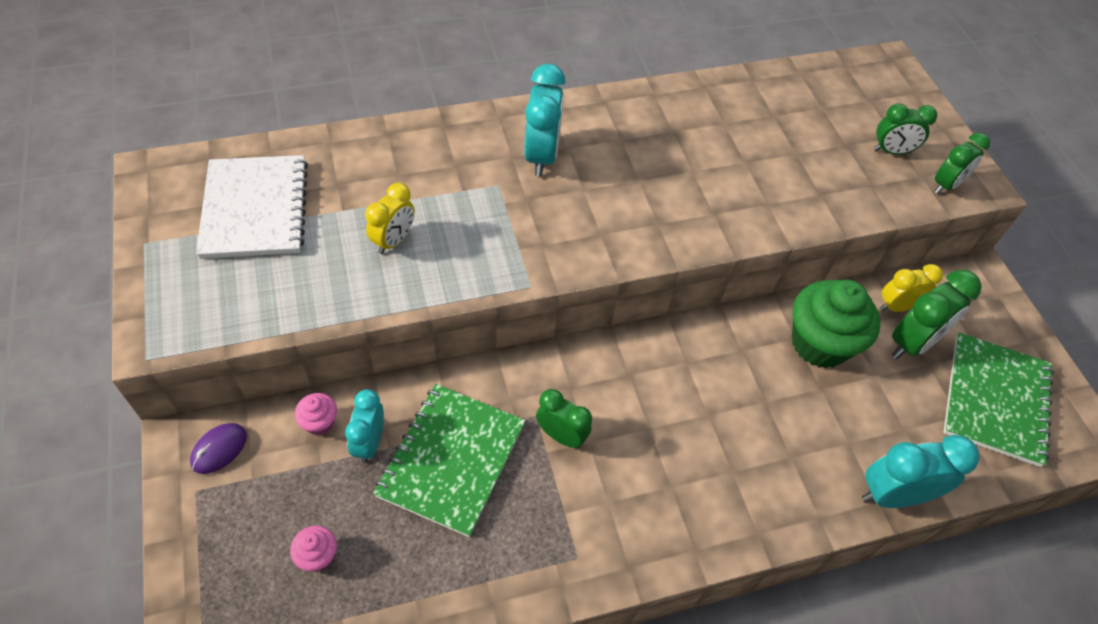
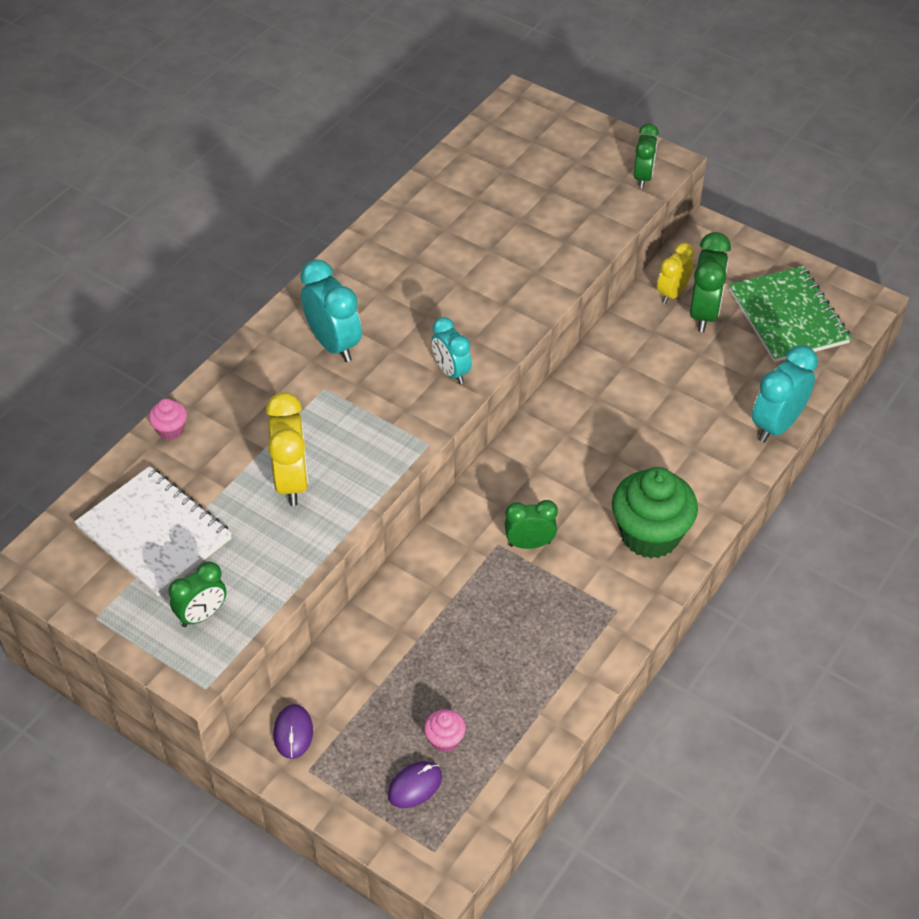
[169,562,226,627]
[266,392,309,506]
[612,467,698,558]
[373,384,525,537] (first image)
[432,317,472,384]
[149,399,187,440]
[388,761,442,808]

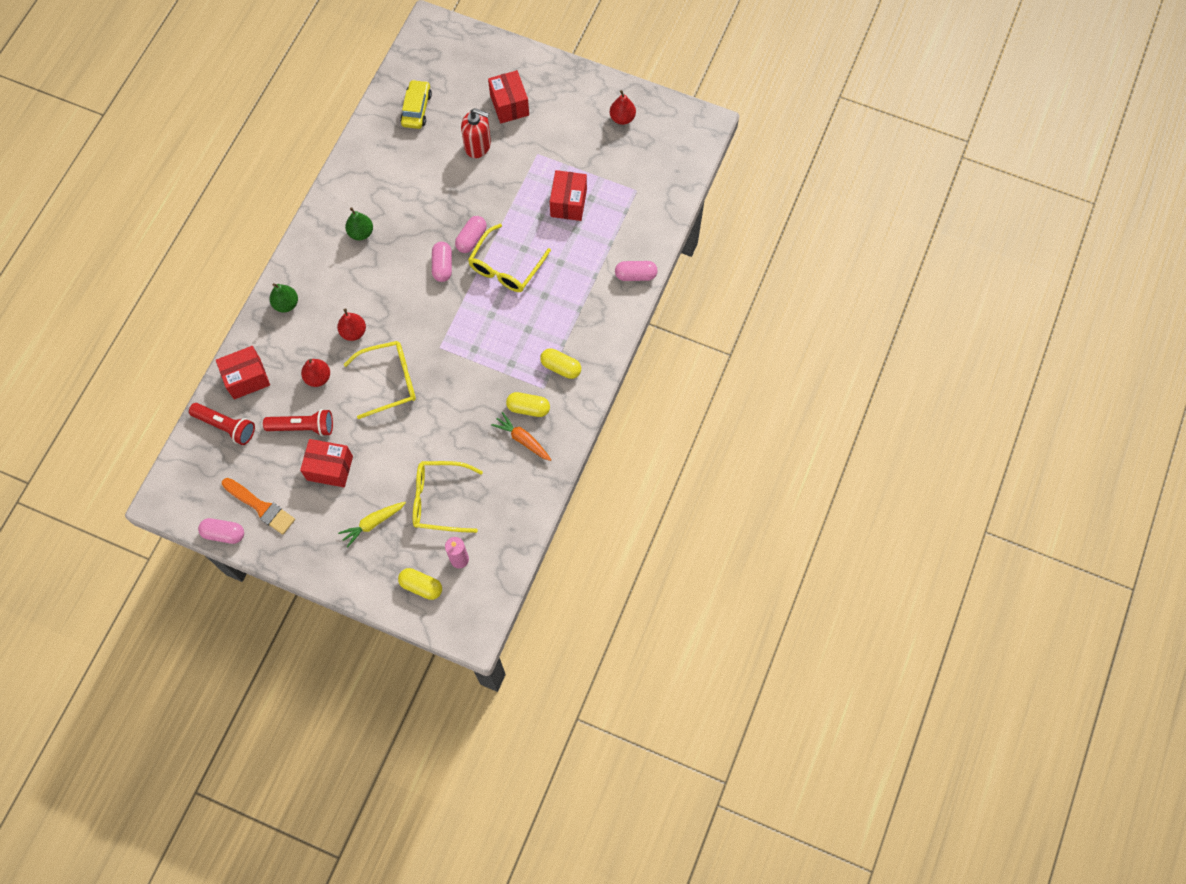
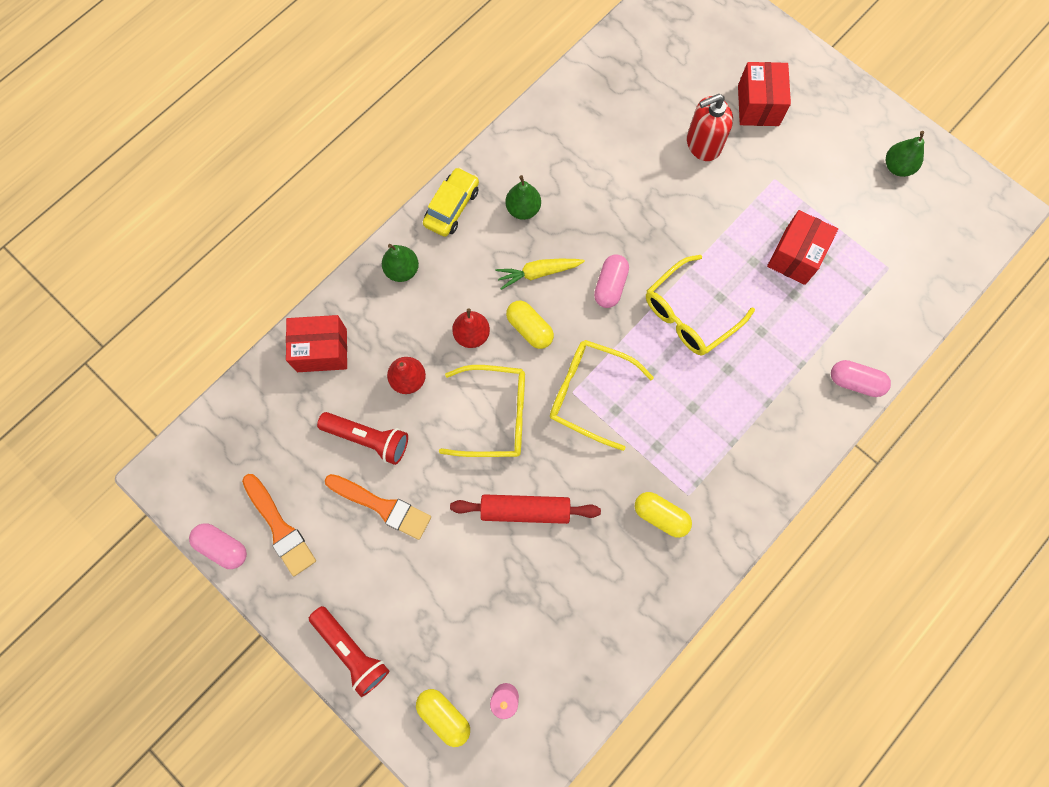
[423,167,479,237]
[886,131,924,177]
[687,94,733,161]
[455,216,487,253] (first image)
[506,301,554,349]
[309,606,389,697]
[491,412,551,461] (first image)
[325,474,431,540]
[550,340,654,451]
[496,259,585,290]
[450,494,601,524]

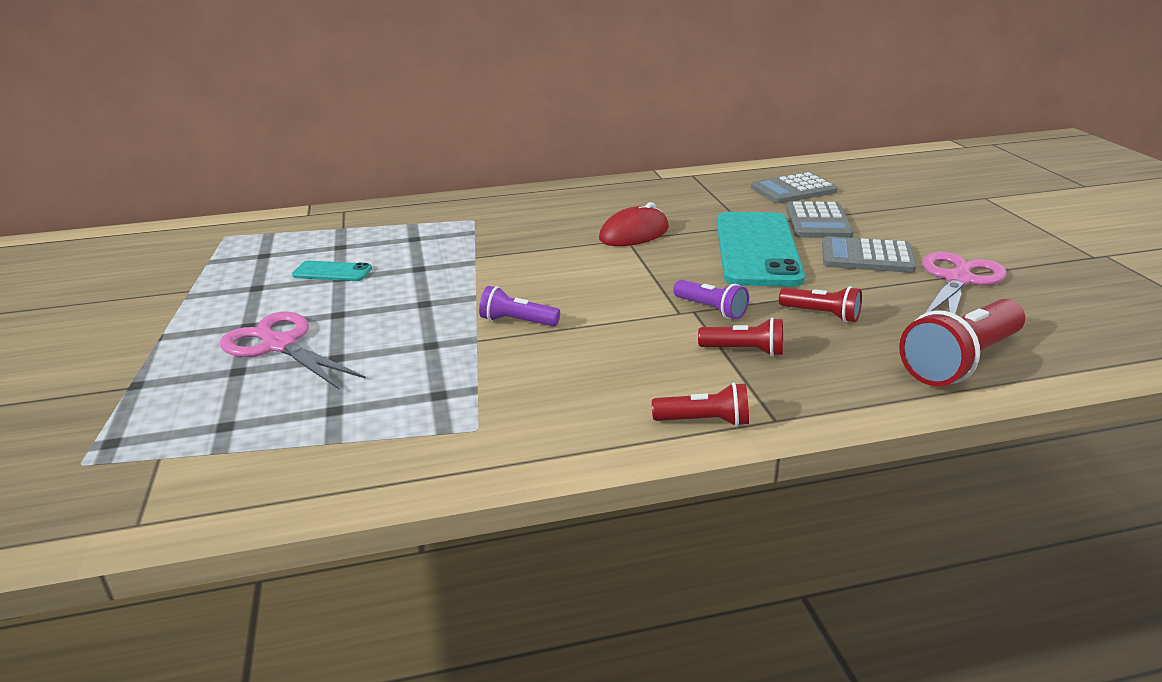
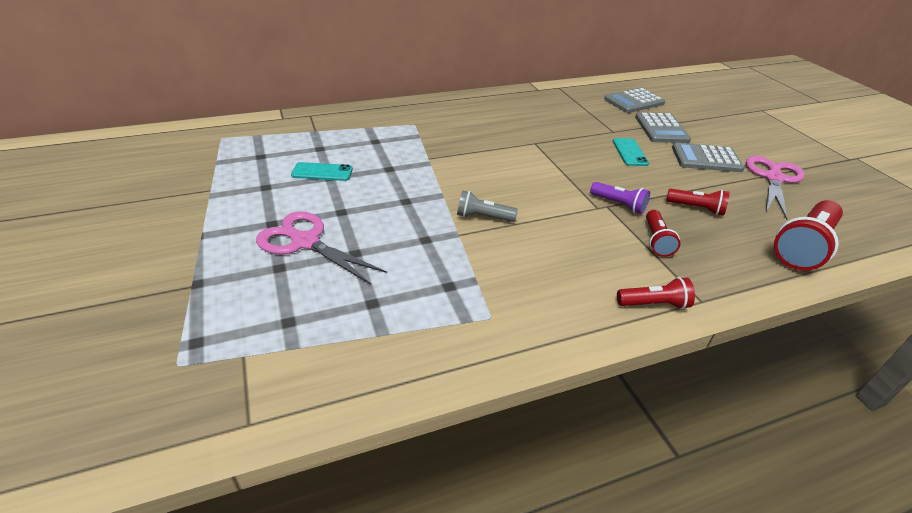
[599,202,669,246] (first image)
[613,138,649,166]
[457,190,518,222]
[646,210,680,257]

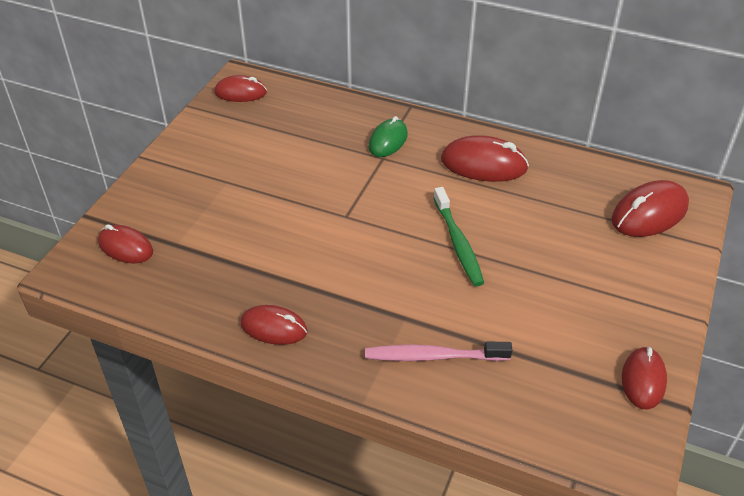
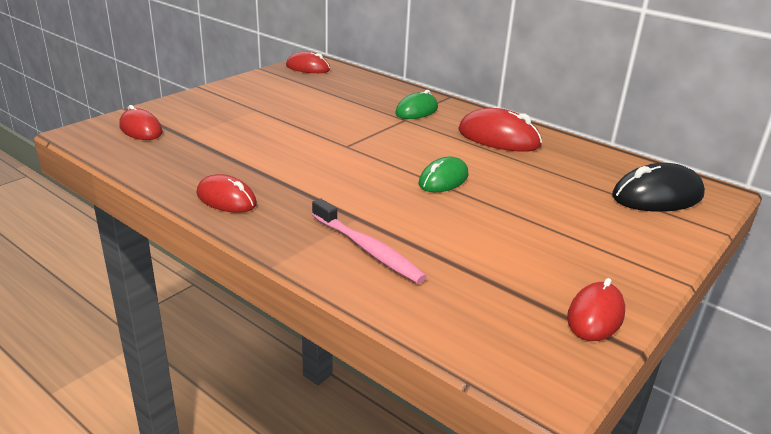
[612,163,705,212]
[419,157,468,192]
[312,198,427,284]

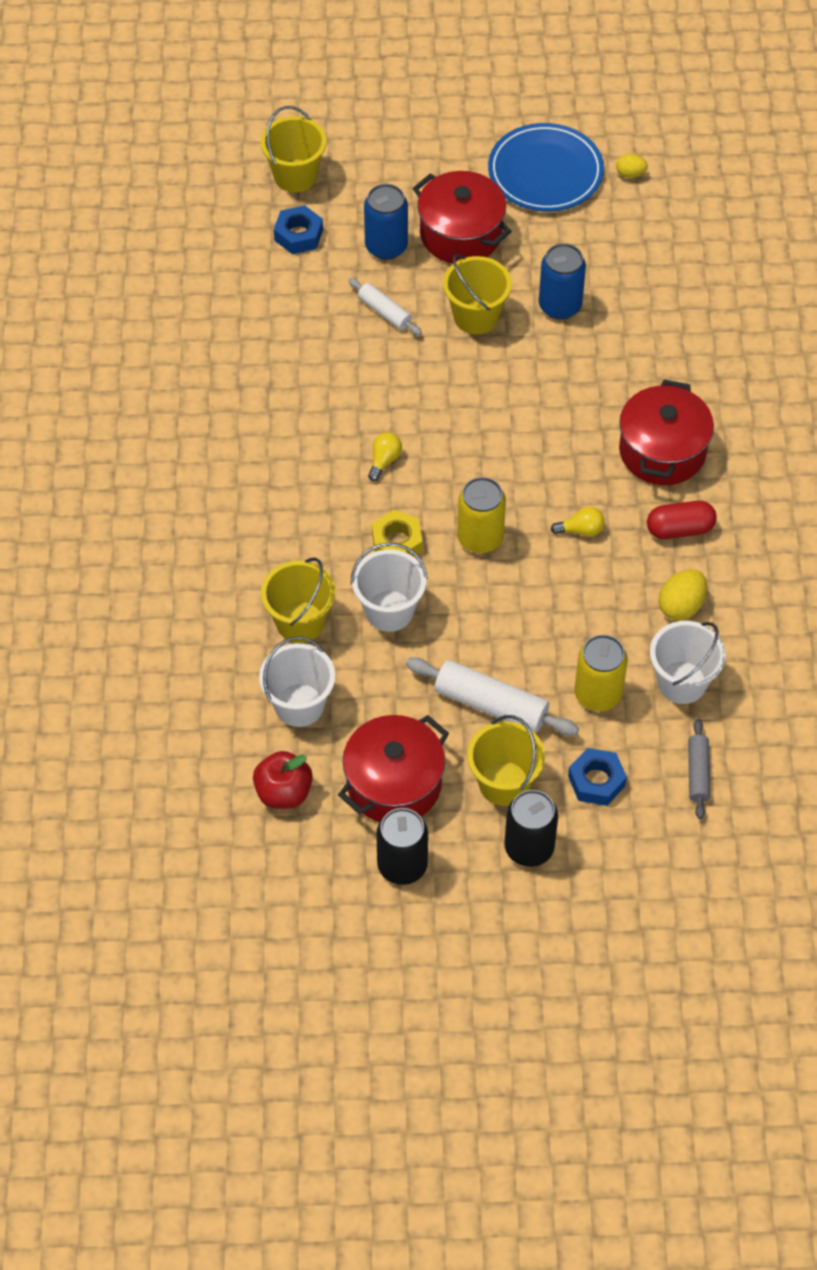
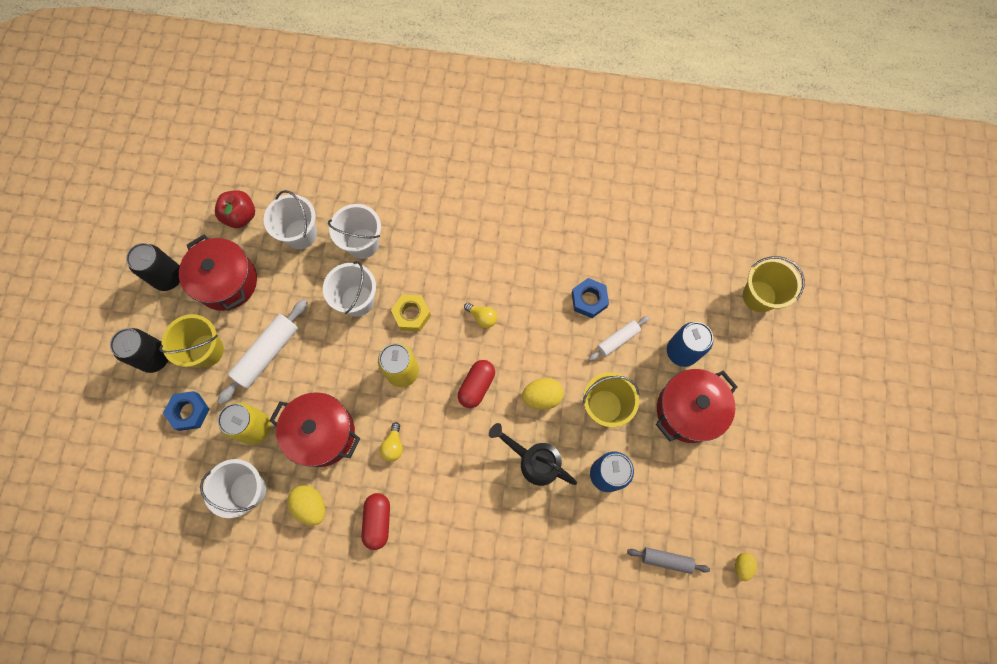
[488,123,604,212] (first image)
[572,278,609,318]
[269,392,360,467]
[328,204,381,259]
[627,547,710,574]
[458,360,495,408]
[522,378,564,410]
[489,423,577,486]

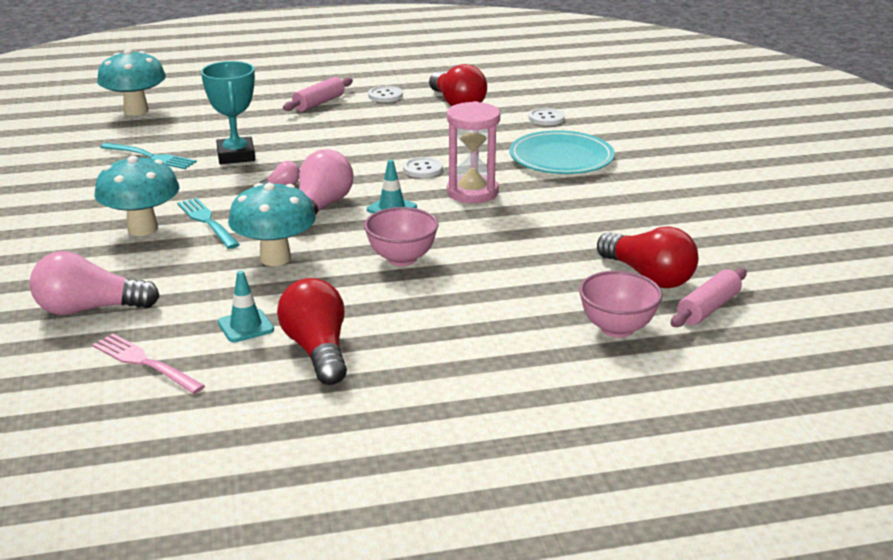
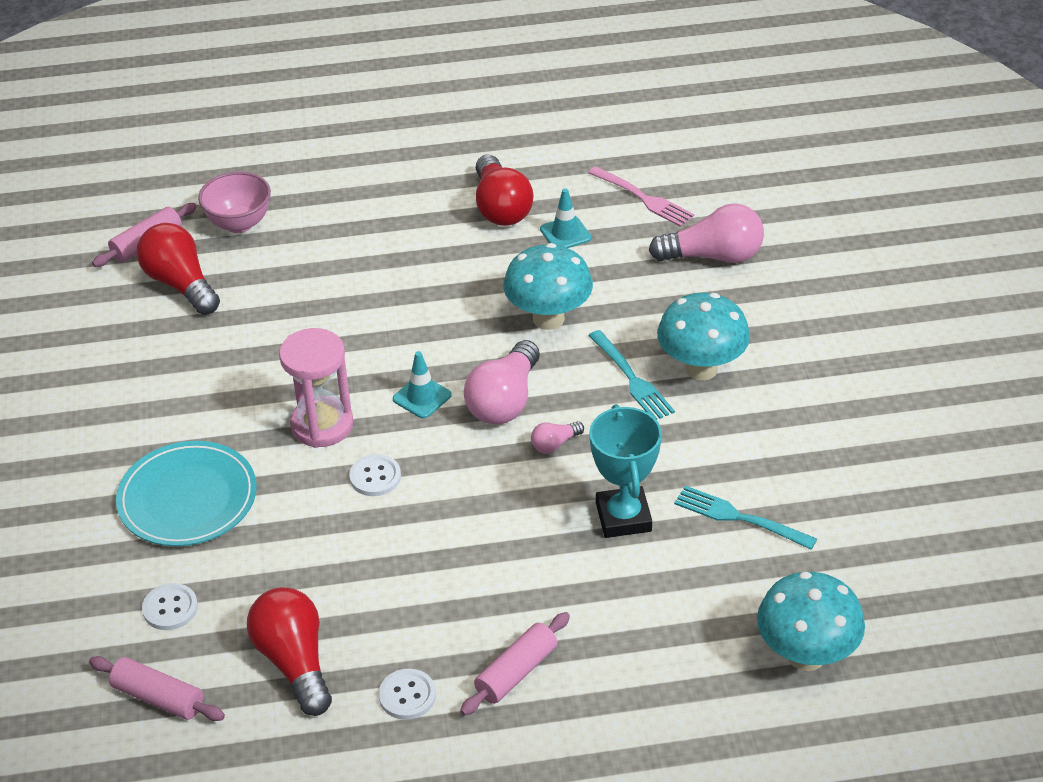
[364,207,439,266] (first image)
[89,656,225,721]

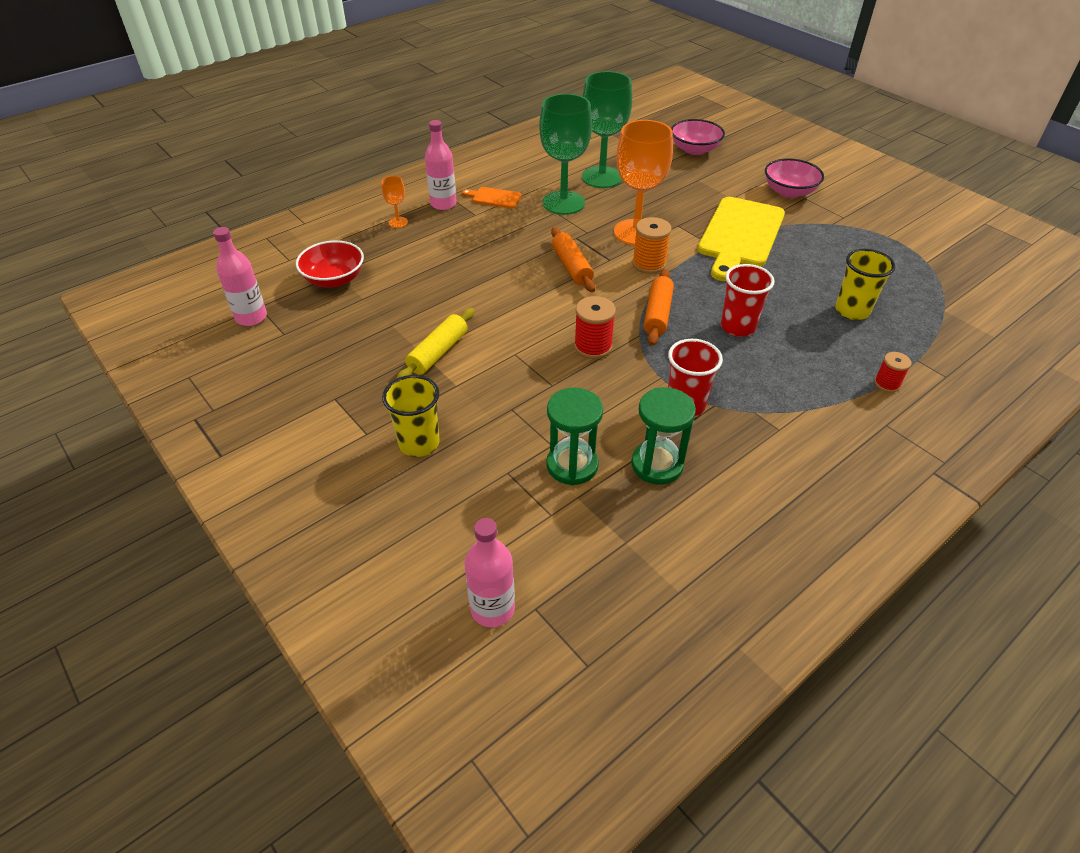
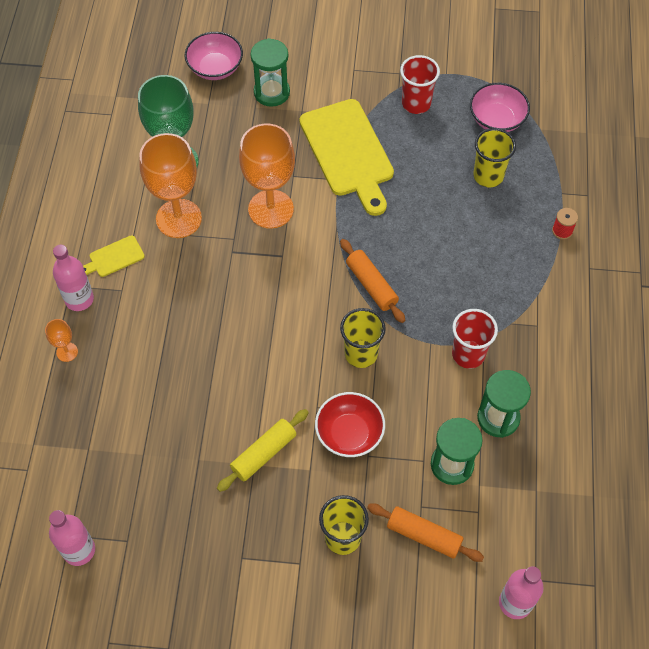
[139,133,202,238]
[470,83,530,132]
[83,235,145,277]
[632,217,671,274] (first image)
[367,503,484,562]
[315,392,385,457]
[400,55,440,114]
[340,308,386,368]
[217,409,309,492]
[250,38,290,107]

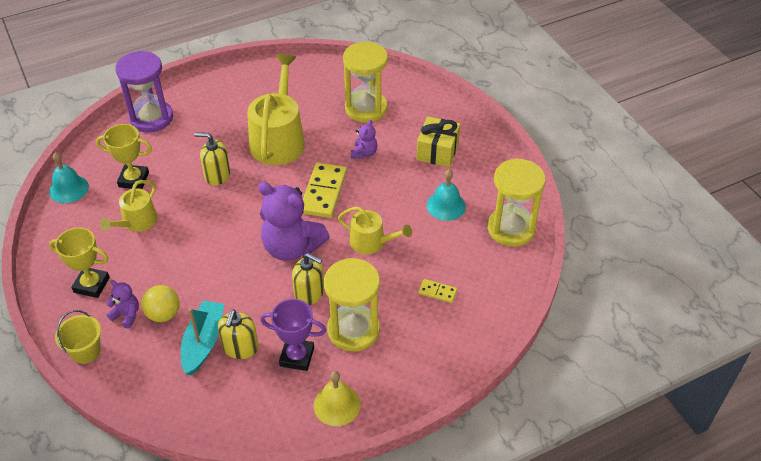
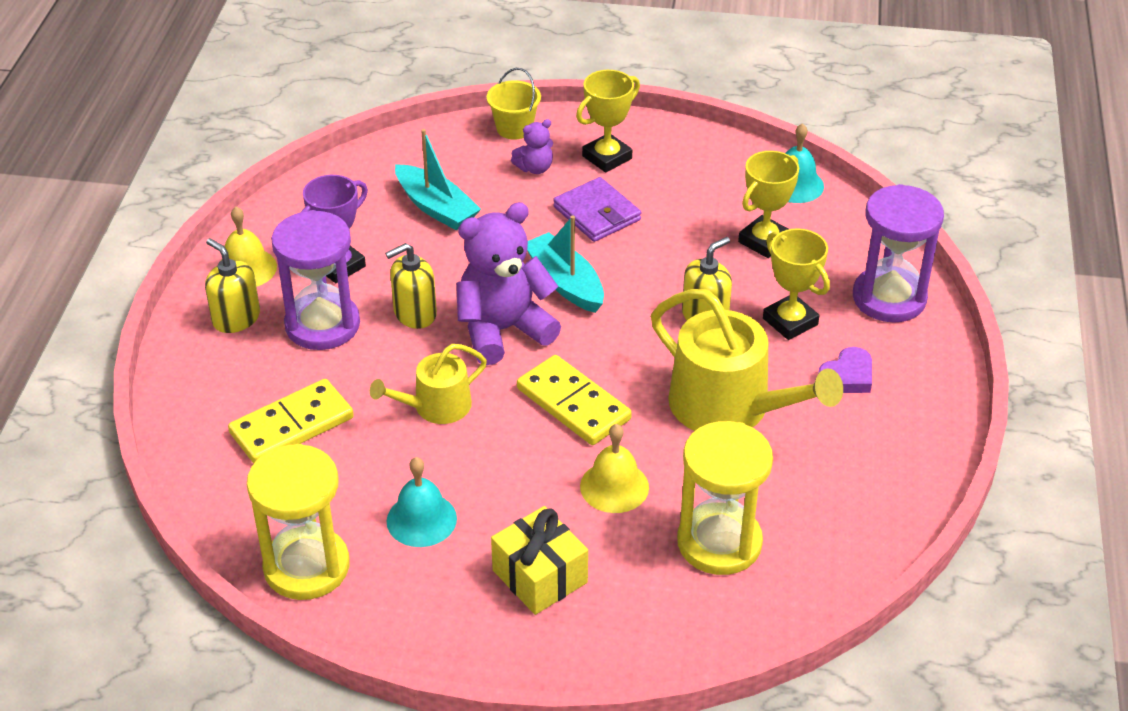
[580,424,649,513]
[100,180,158,232] (first image)
[271,210,360,350]
[228,379,354,463]
[141,285,180,322] (first image)
[205,238,260,333]
[553,177,641,242]
[527,216,604,313]
[763,228,830,340]
[818,347,872,393]

